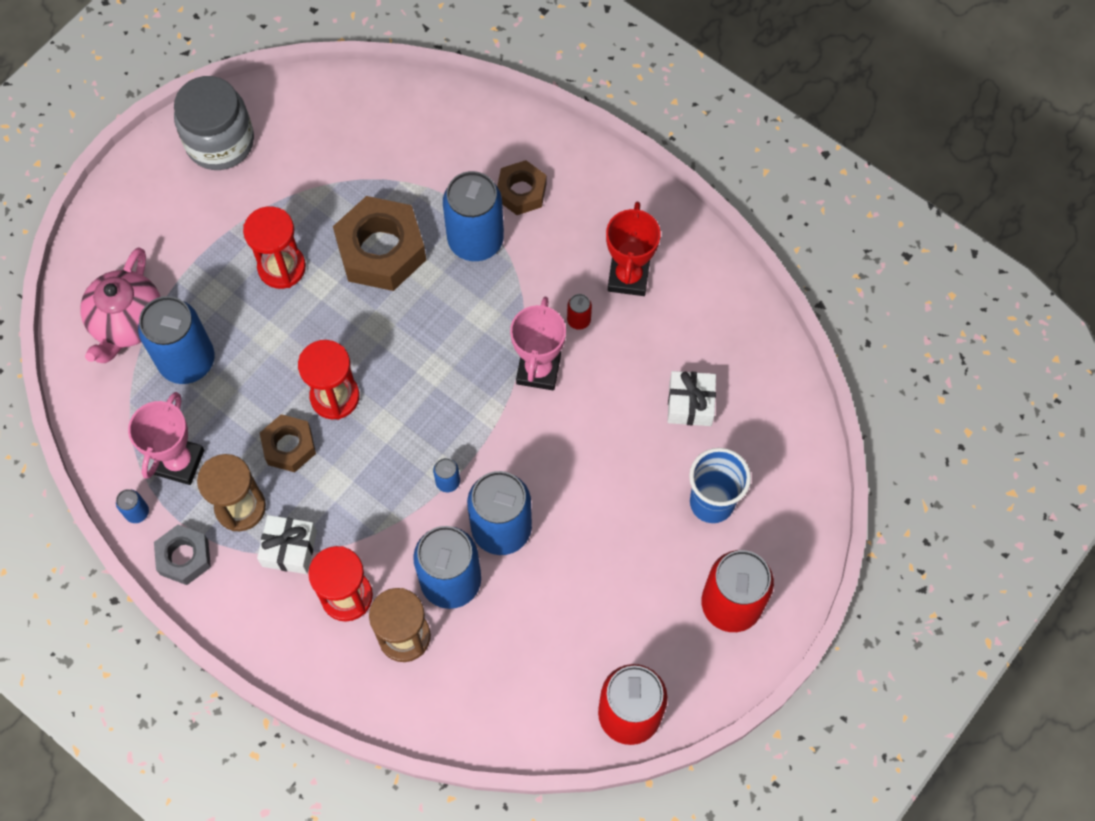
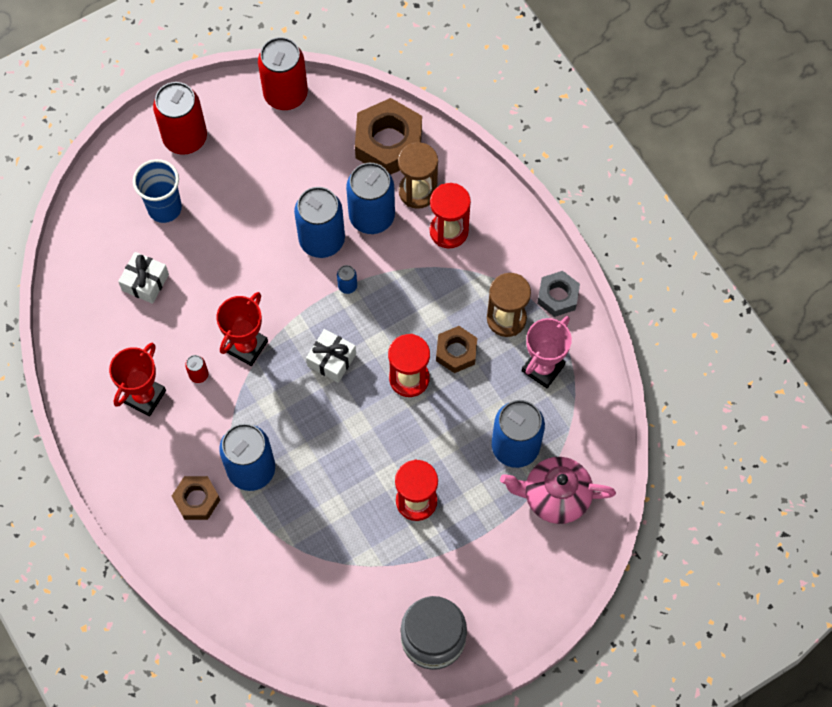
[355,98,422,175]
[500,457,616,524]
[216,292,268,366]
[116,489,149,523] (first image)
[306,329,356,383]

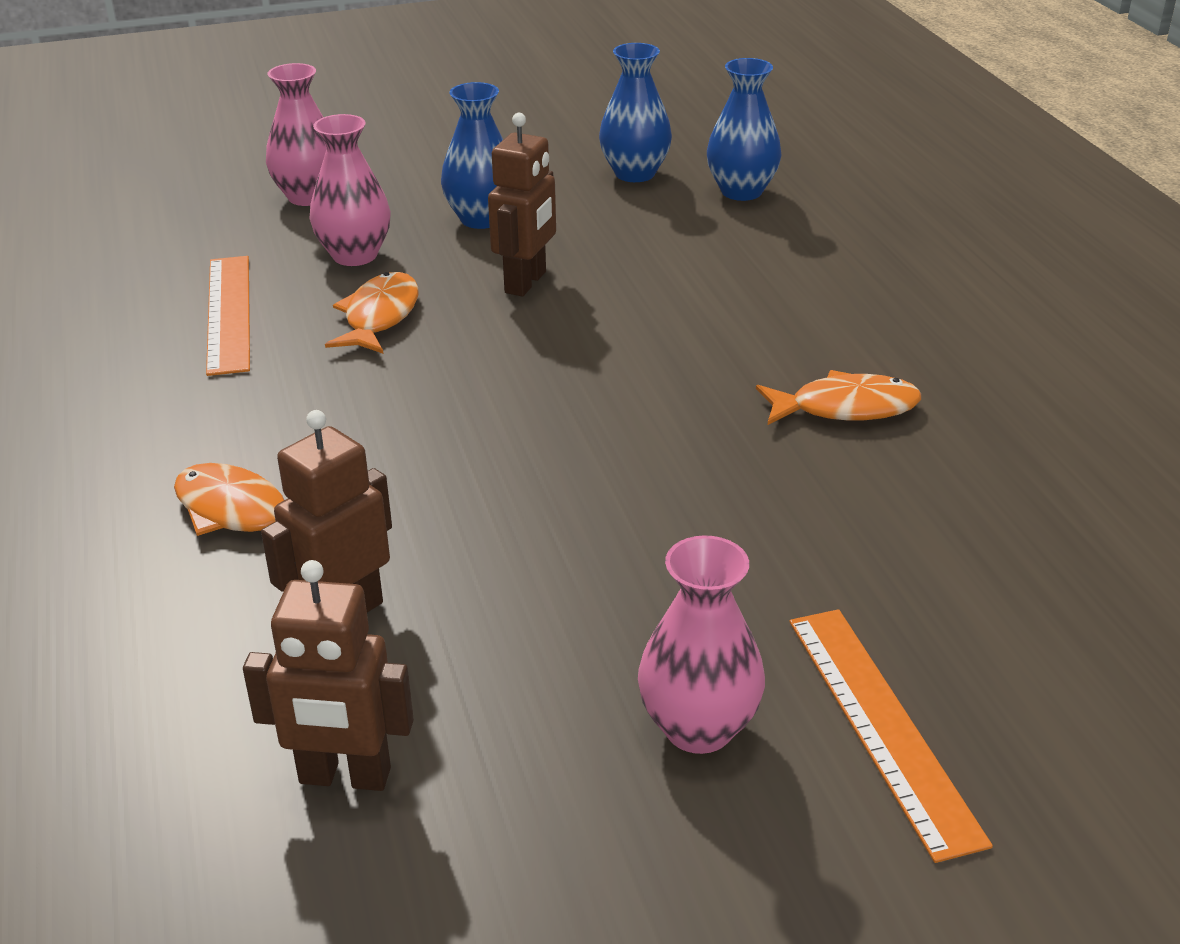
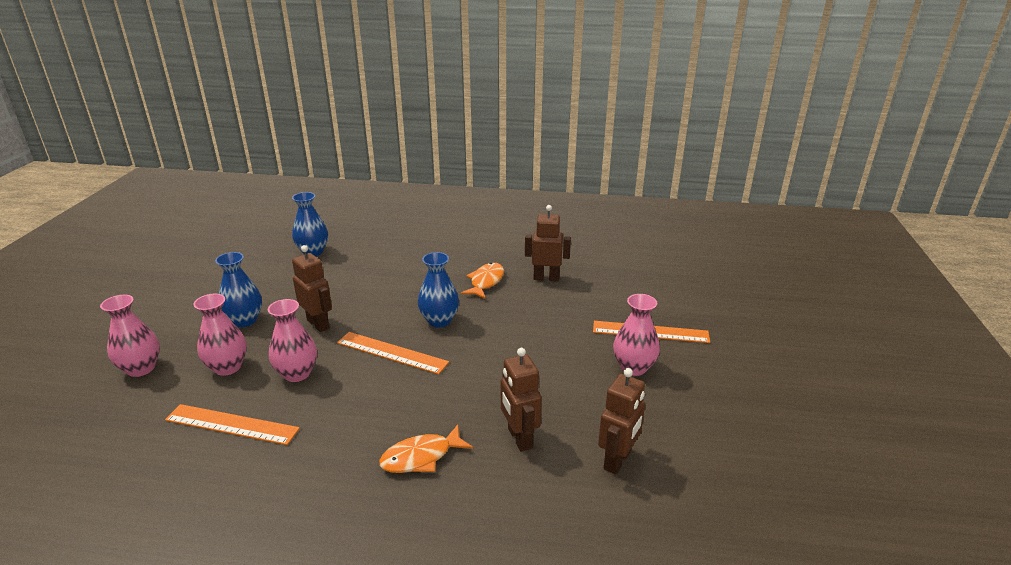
[418,252,459,327]
[268,299,317,382]
[525,205,571,281]
[337,332,449,374]

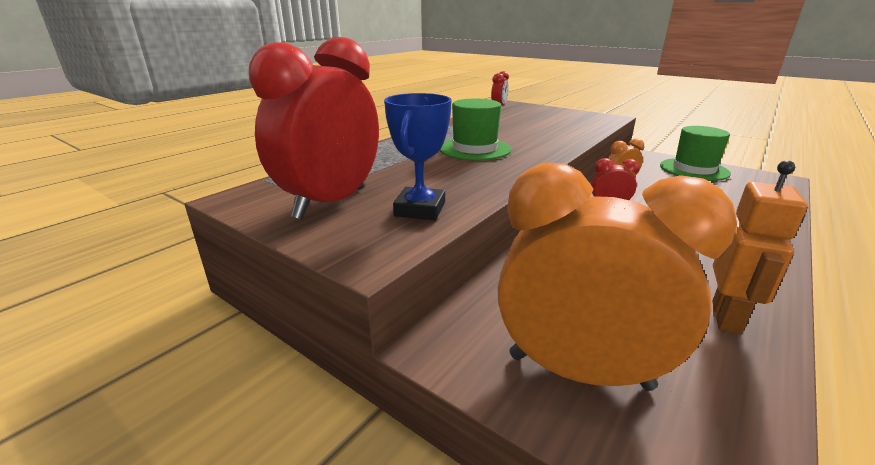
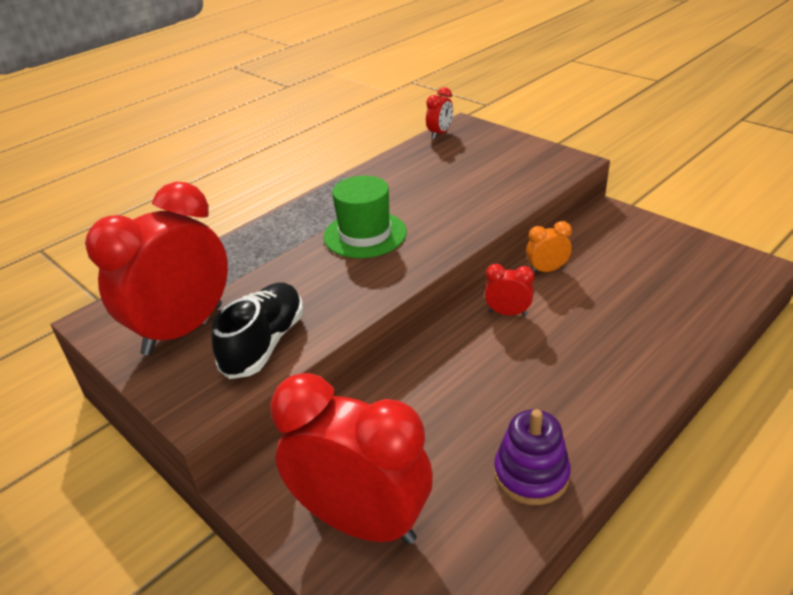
[212,282,303,379]
[660,126,731,181] (first image)
[494,409,571,505]
[270,373,433,545]

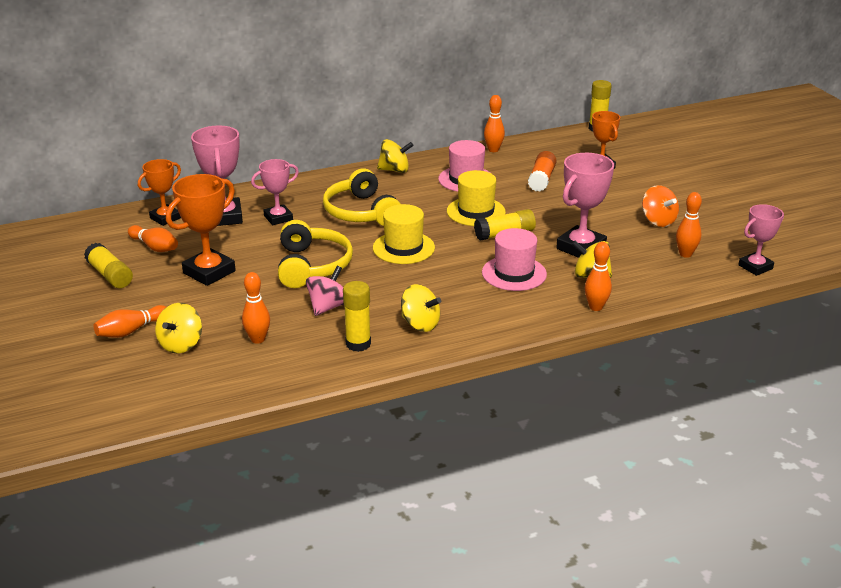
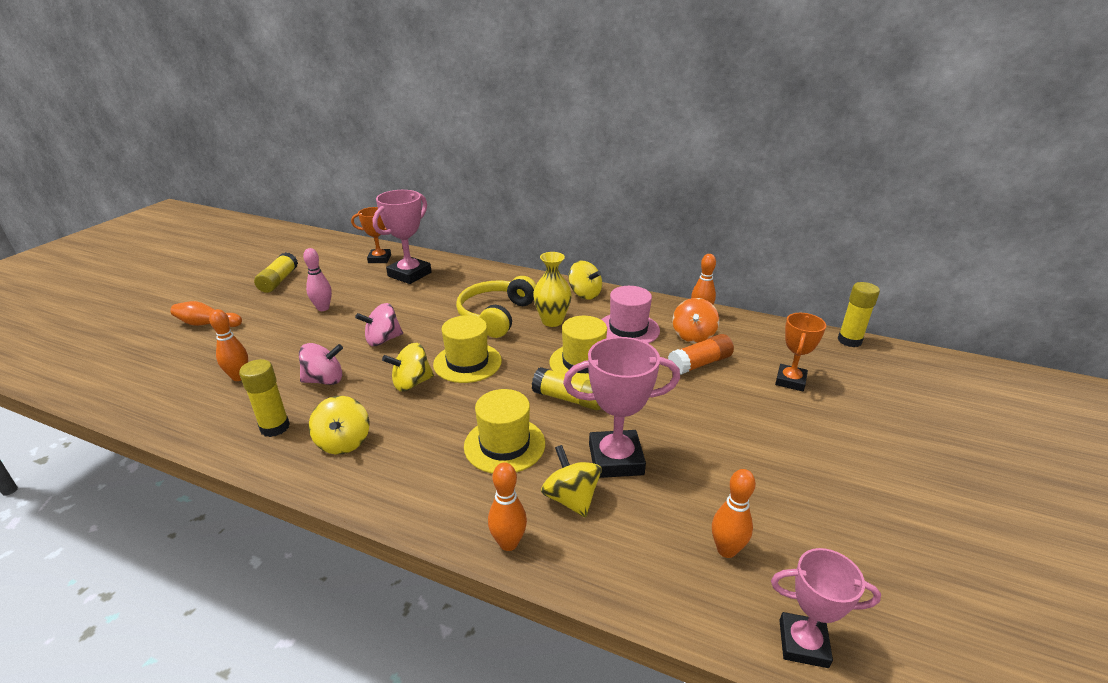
[251,159,299,225] (first image)
[303,248,332,311]
[673,298,719,343]
[355,303,403,346]
[128,225,178,252] (first image)
[464,389,545,474]
[382,343,434,391]
[533,252,572,327]

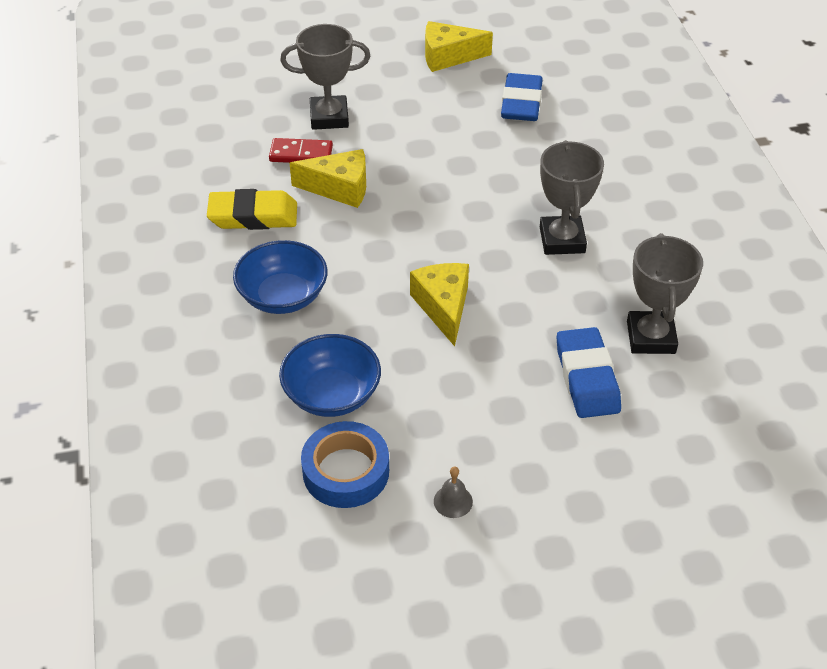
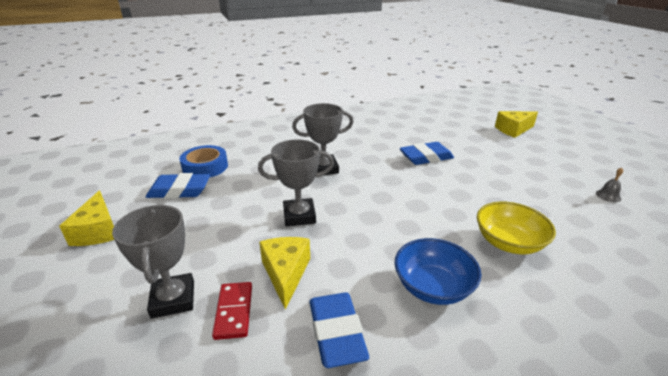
[310,293,369,368]
[258,139,334,226]
[495,111,538,138]
[477,202,556,254]
[180,145,228,178]
[596,168,623,202]

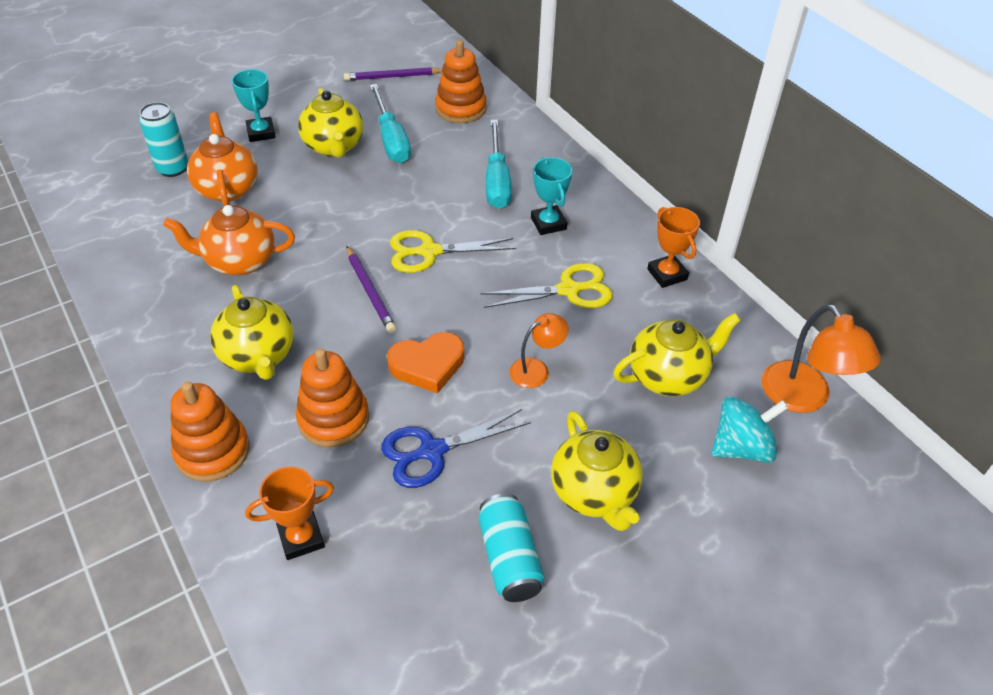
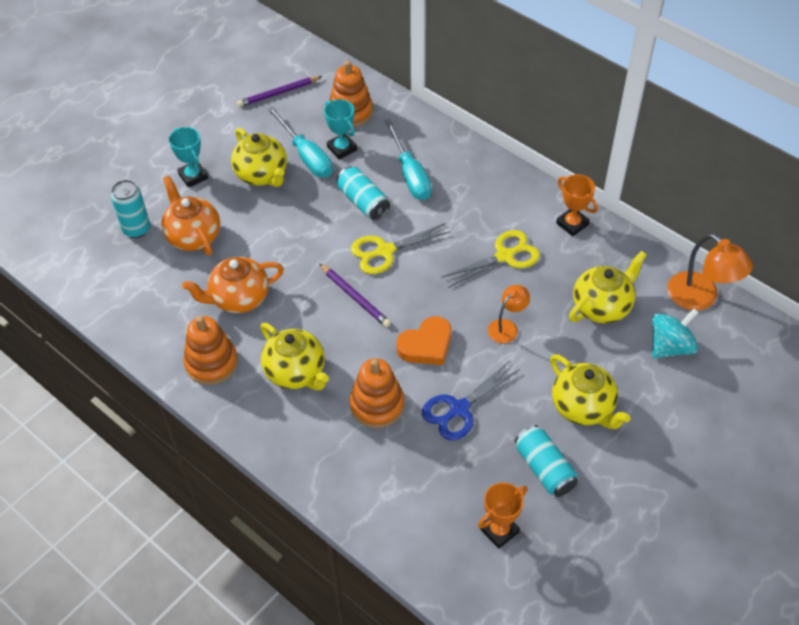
[324,99,357,160]
[183,316,238,385]
[478,482,527,549]
[337,166,390,220]

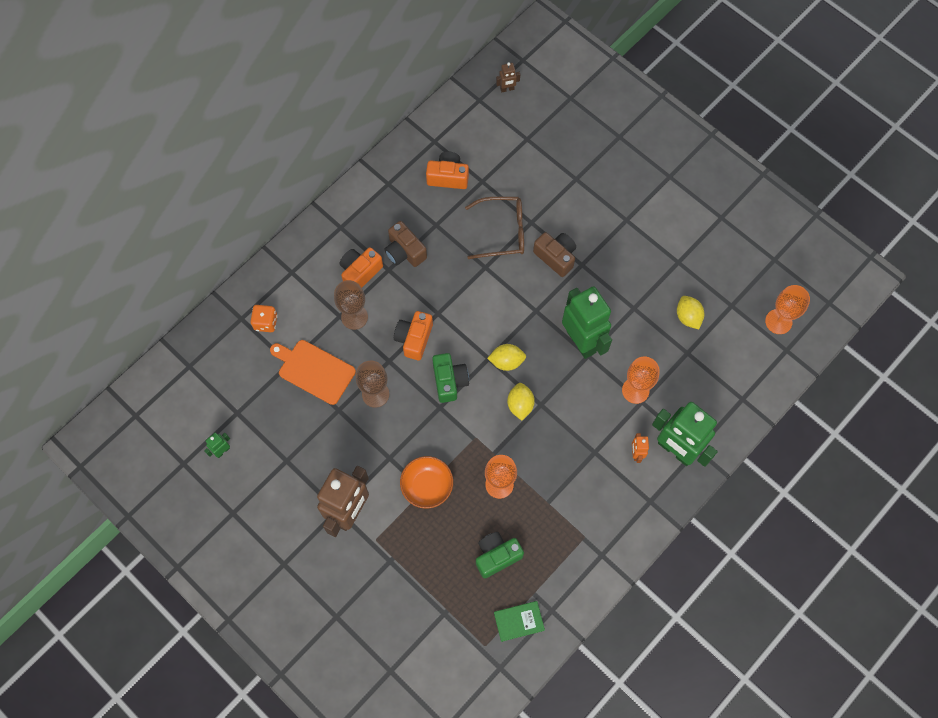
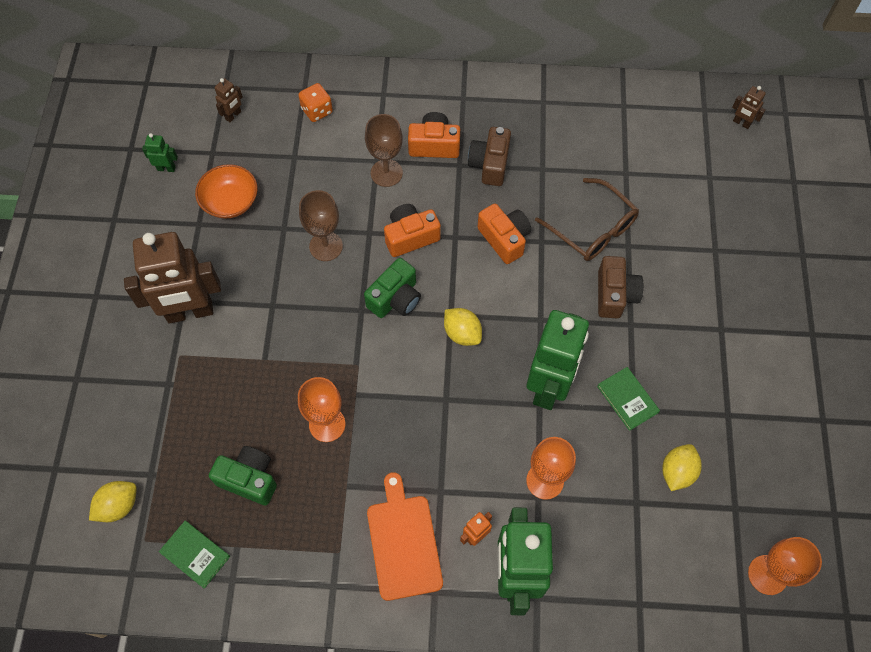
[478,204,531,264]
[367,472,443,601]
[89,481,137,522]
[195,164,258,219]
[214,78,243,122]
[597,367,660,431]

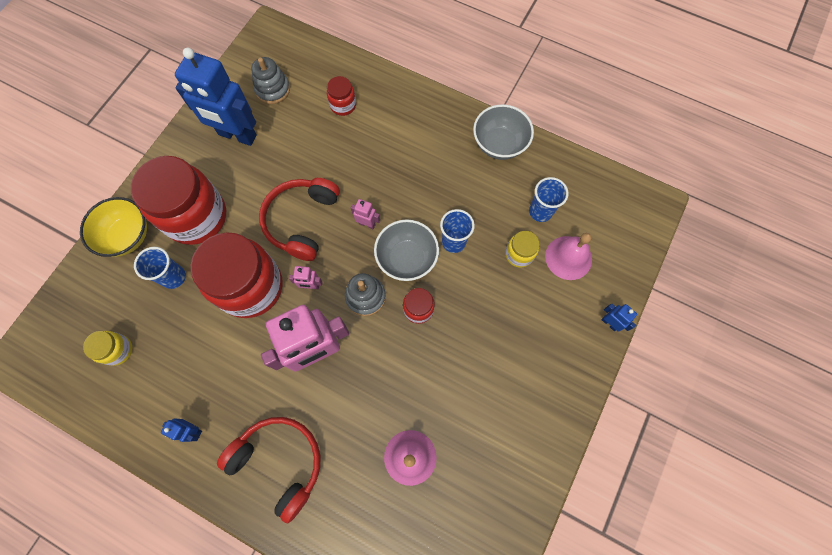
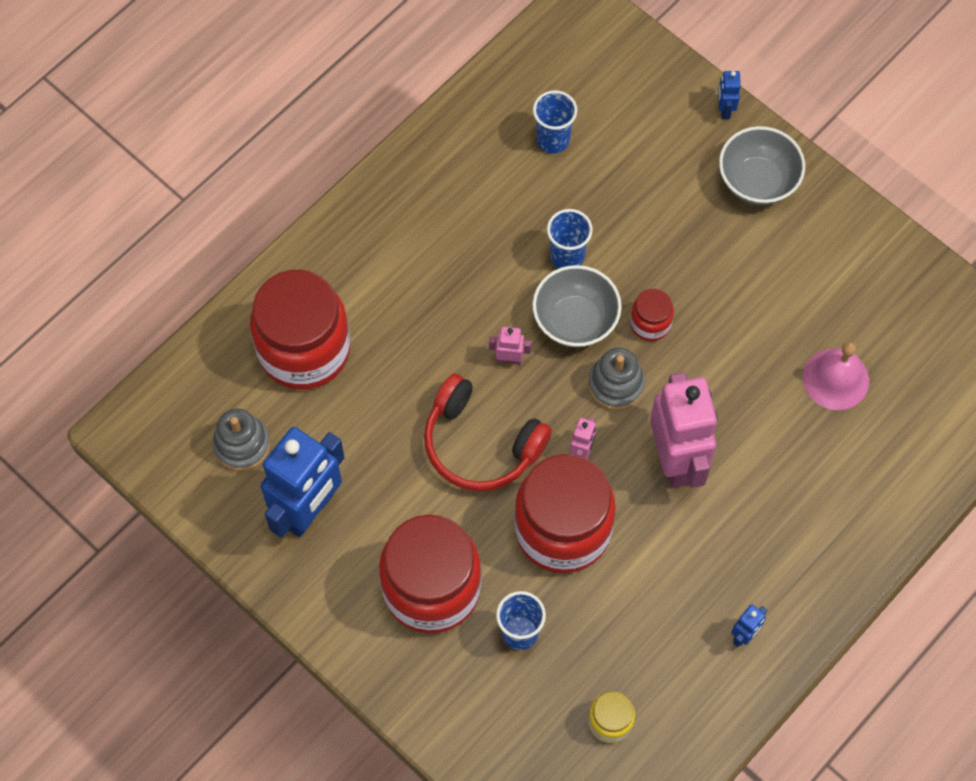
[250,269,350,390]
[719,126,805,205]
[80,197,147,257] (first image)
[489,327,531,365]
[505,231,540,268] (first image)
[545,233,592,280] (first image)
[718,71,741,119]
[217,417,320,523] (first image)

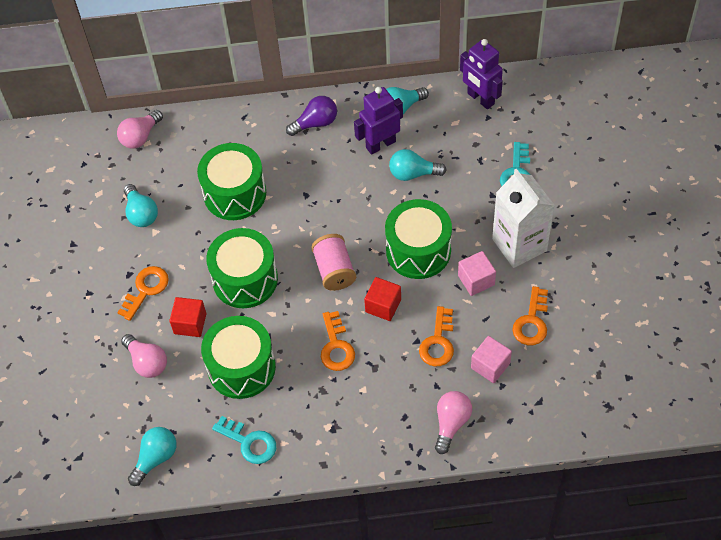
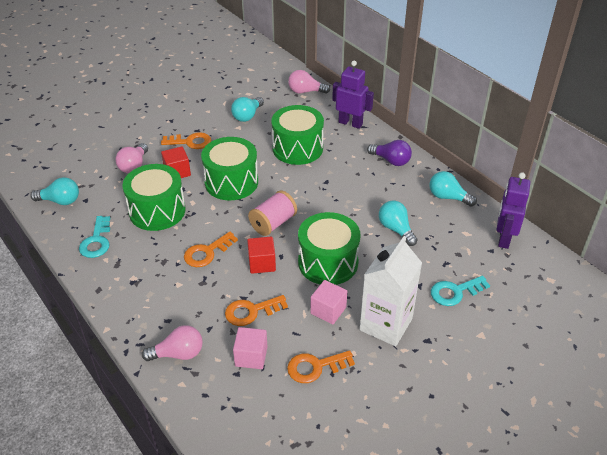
[332,61,374,129]

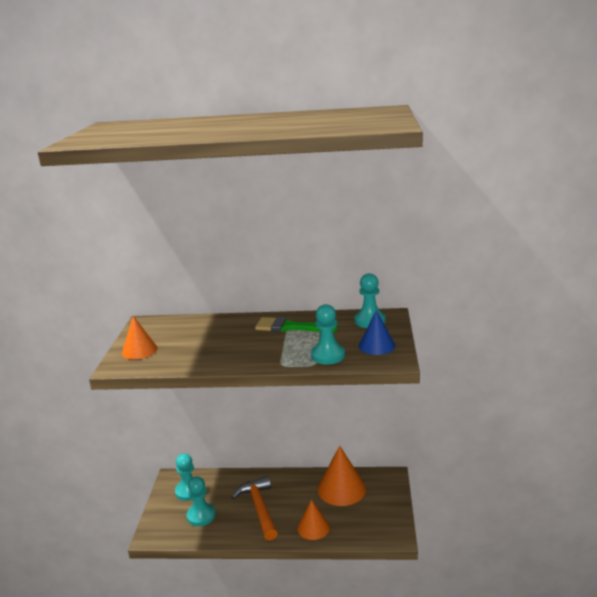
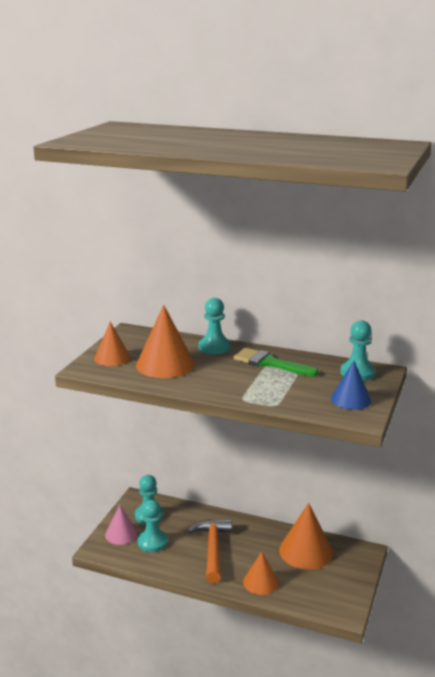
[199,298,231,354]
[136,305,195,378]
[105,505,138,545]

